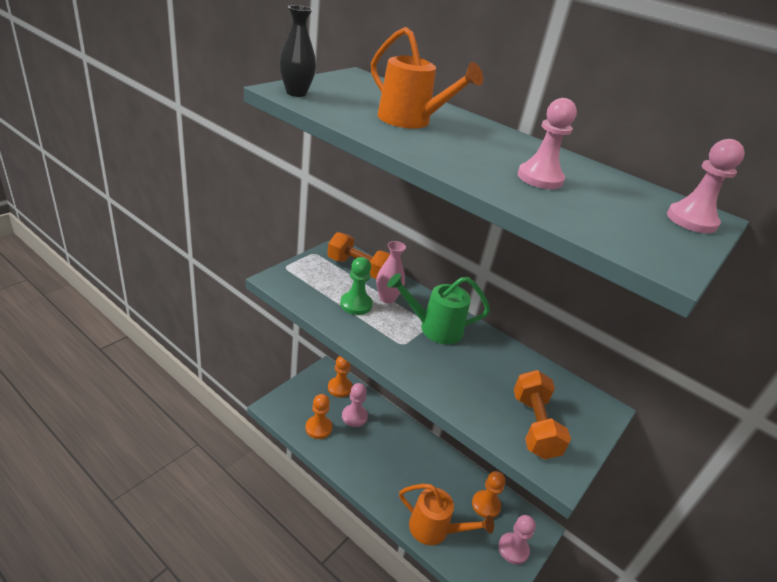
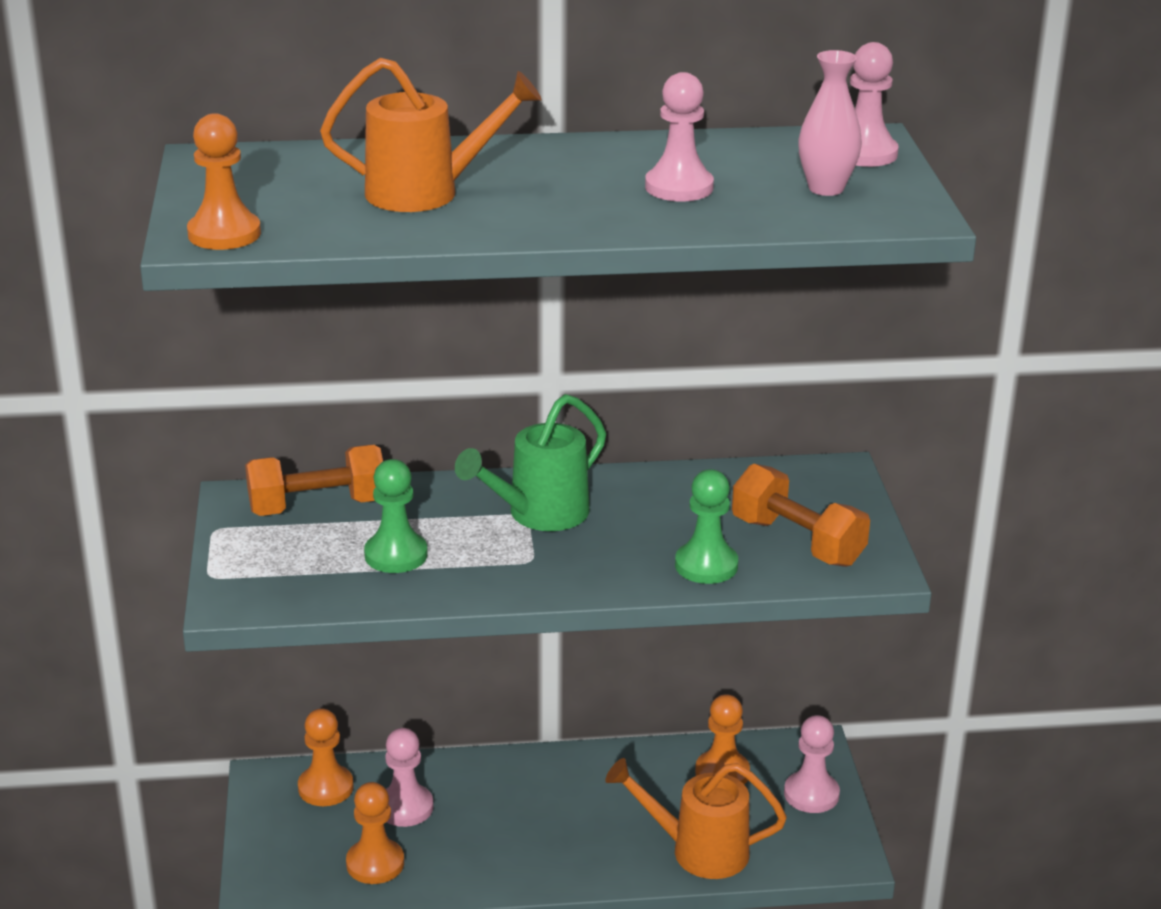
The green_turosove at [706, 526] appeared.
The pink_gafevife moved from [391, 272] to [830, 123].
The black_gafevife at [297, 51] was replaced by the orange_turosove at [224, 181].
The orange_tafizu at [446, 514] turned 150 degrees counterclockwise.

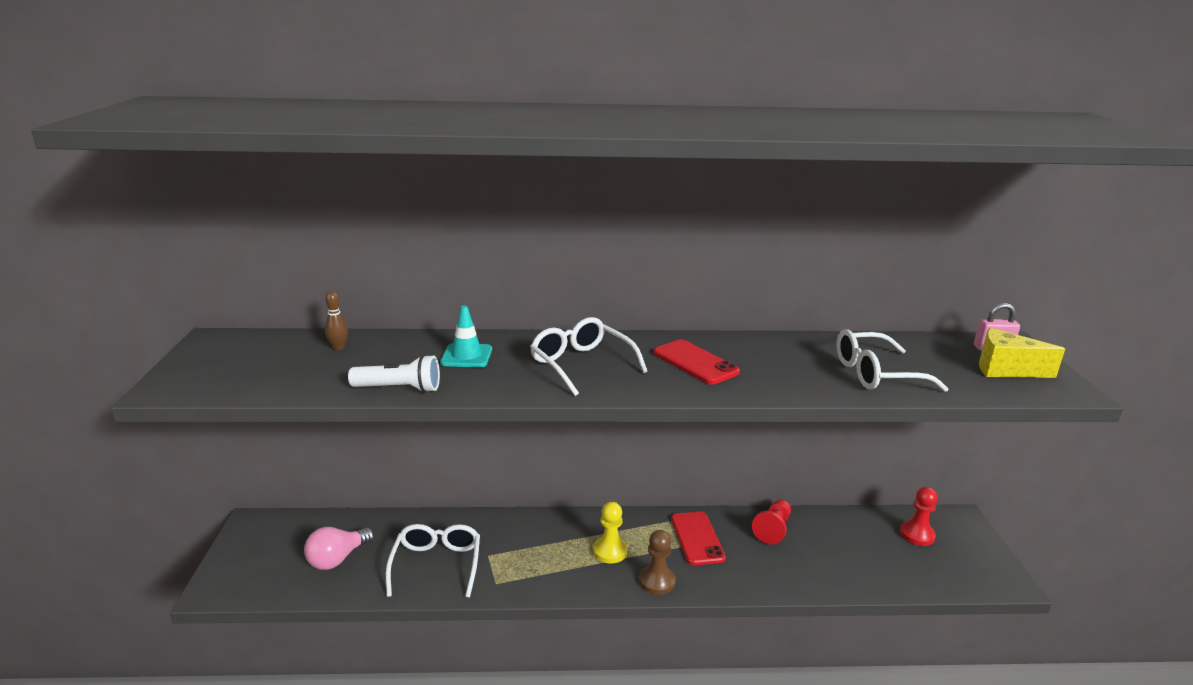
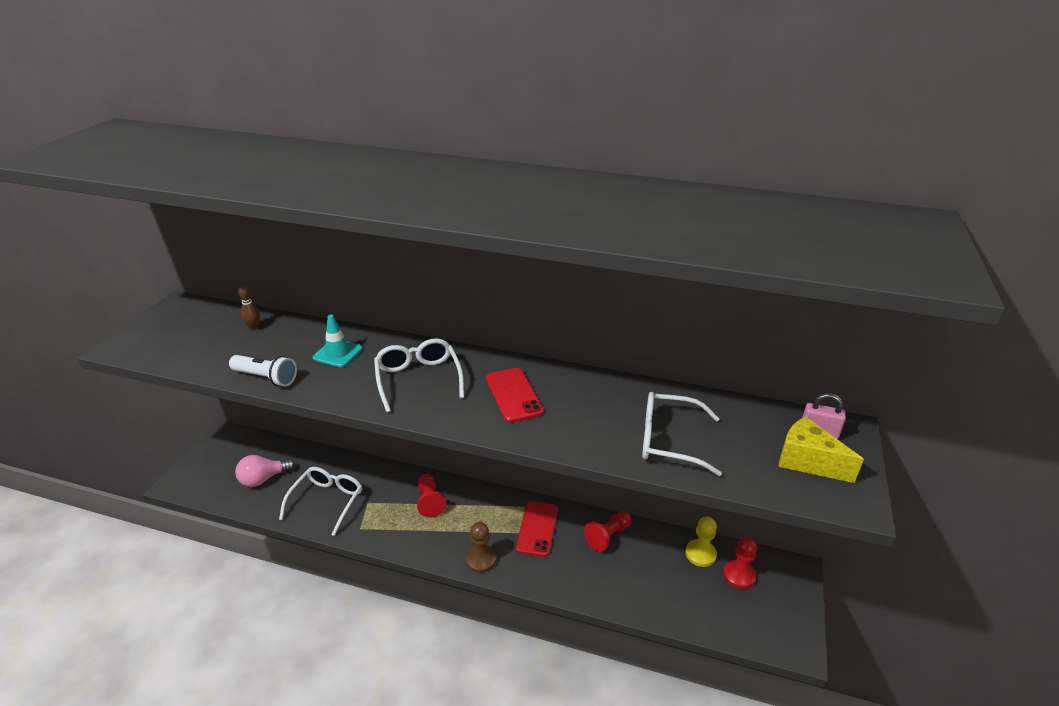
The red_turosove at [431, 495] appeared.
The yellow_turosove moved from [610, 532] to [701, 541].

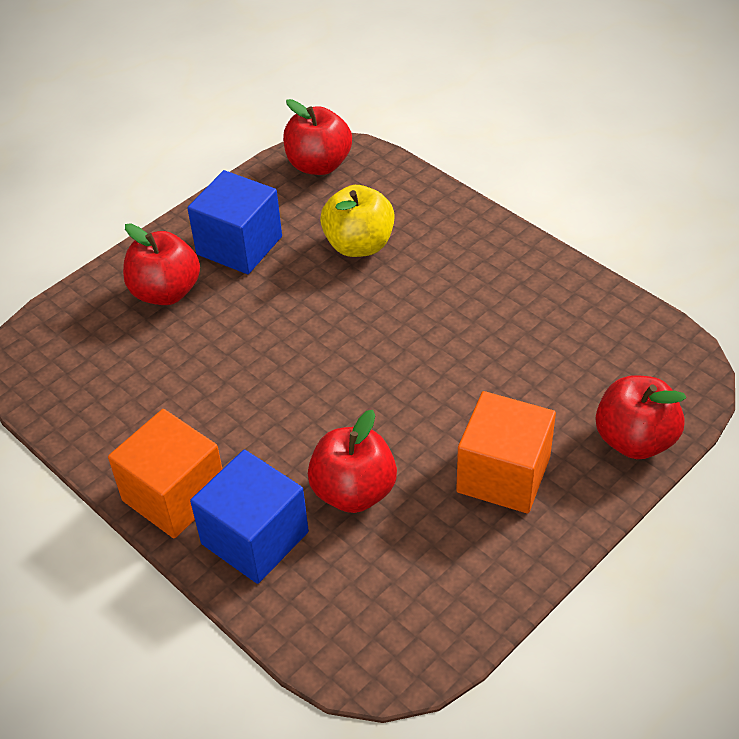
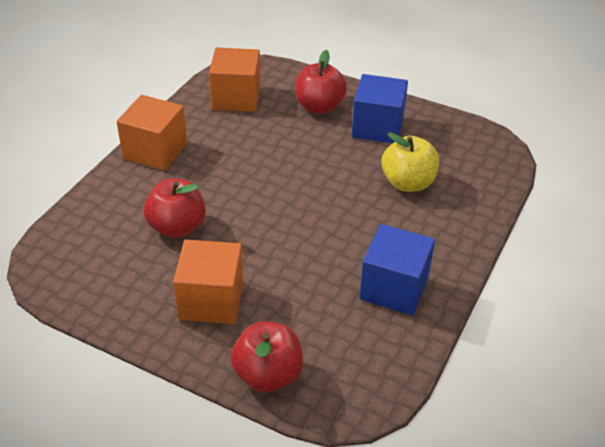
The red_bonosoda at [317, 137] disappeared.
The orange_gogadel at [235, 80] appeared.
The blue_gogadel moved from [249, 517] to [397, 269].

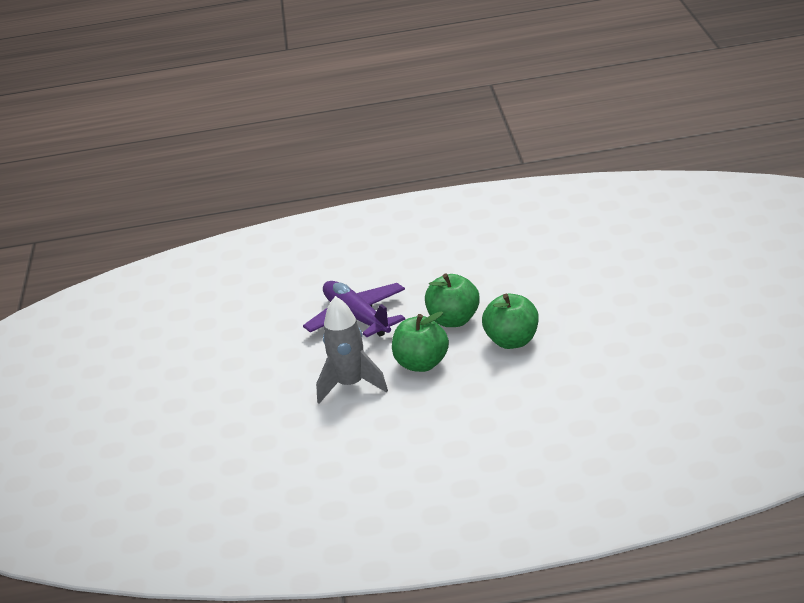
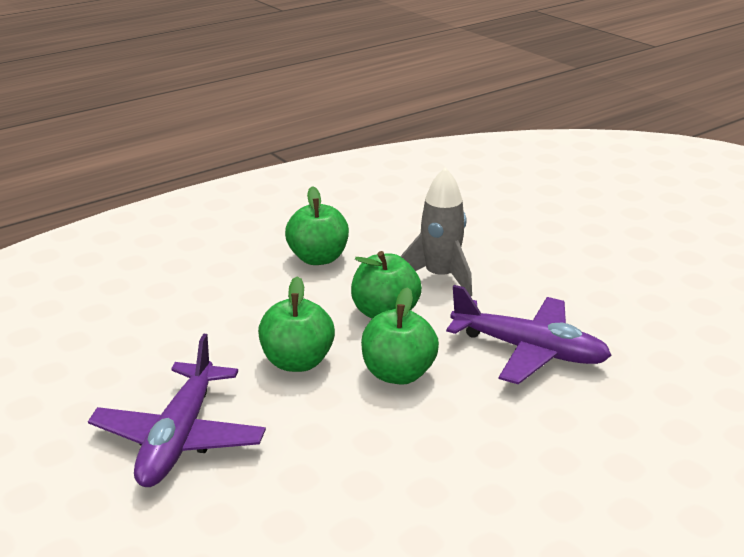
The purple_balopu at [177, 410] appeared.
The green_bonosoda at [317, 225] appeared.

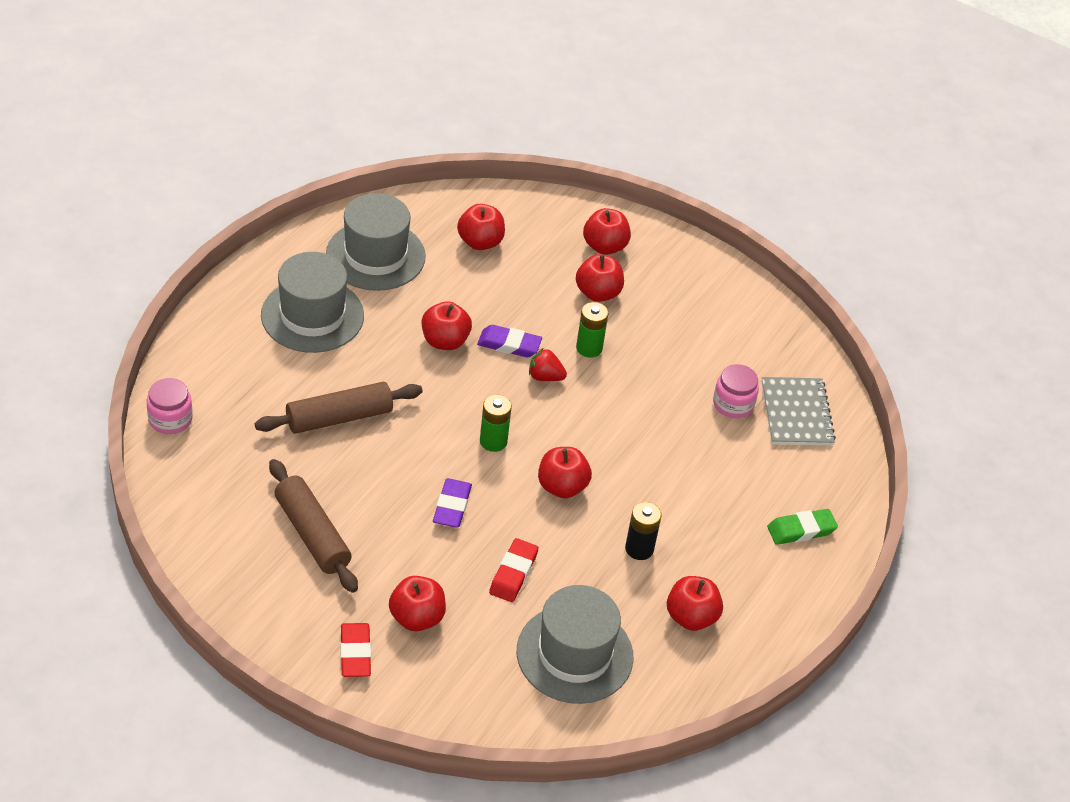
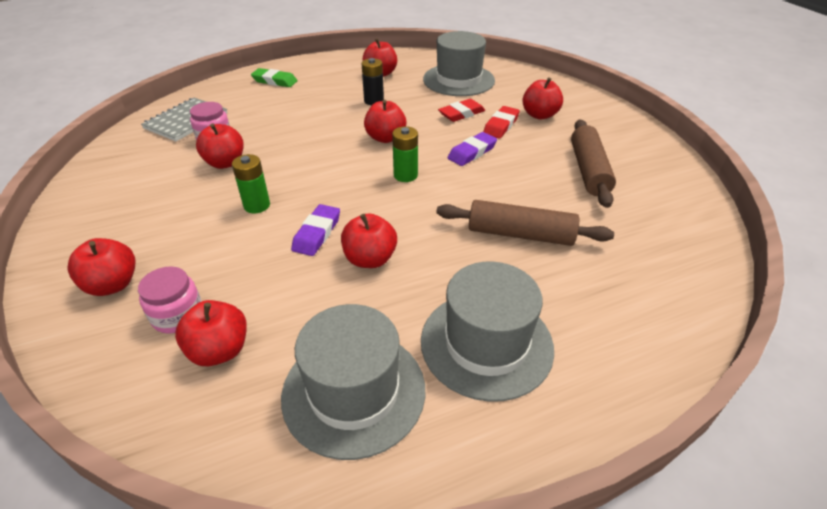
The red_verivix at [548, 364] disappeared.
The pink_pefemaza moved from [169, 406] to [170, 299].
The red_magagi moved from [355, 650] to [501, 122].
The red_bonosoda moved from [600, 278] to [220, 146].
The purple_magagi at [509, 341] turned 60 degrees clockwise.

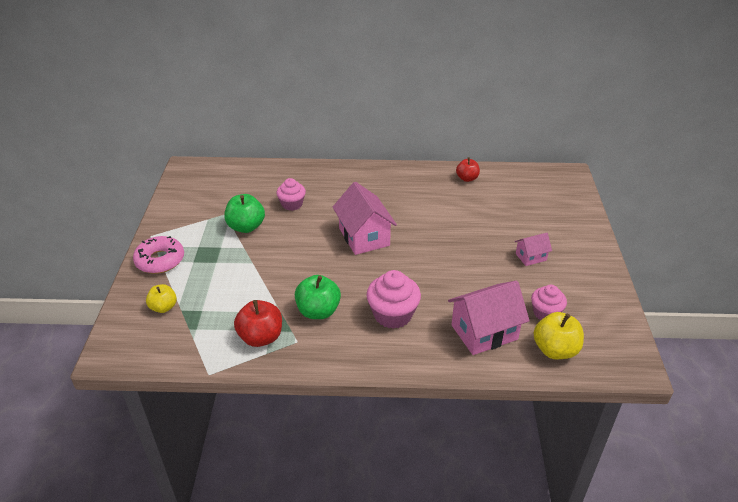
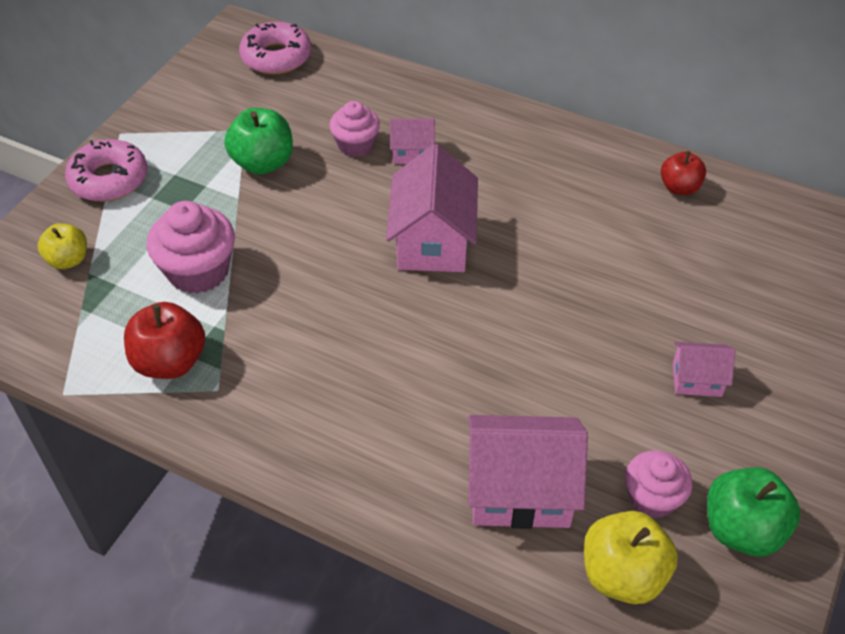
The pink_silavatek at [275, 48] appeared.
The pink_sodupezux at [412, 141] appeared.
The green_bonosoda moved from [318, 297] to [753, 512].
The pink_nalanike moved from [393, 299] to [191, 247].

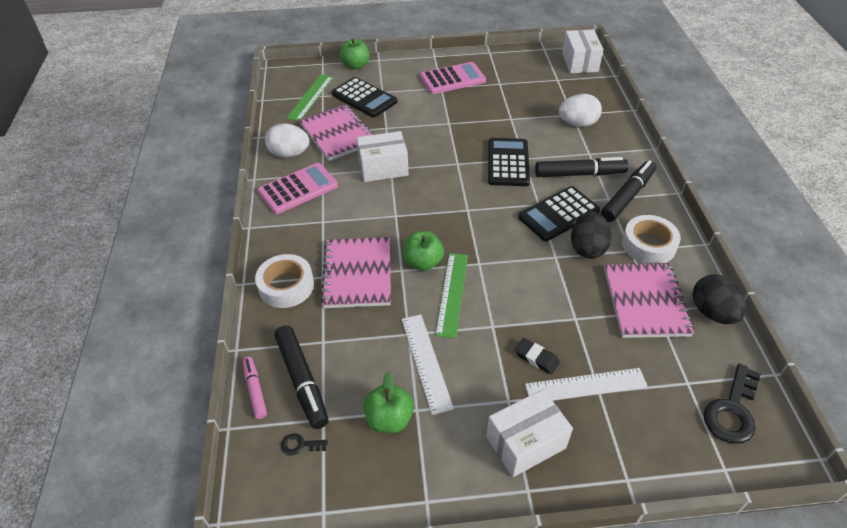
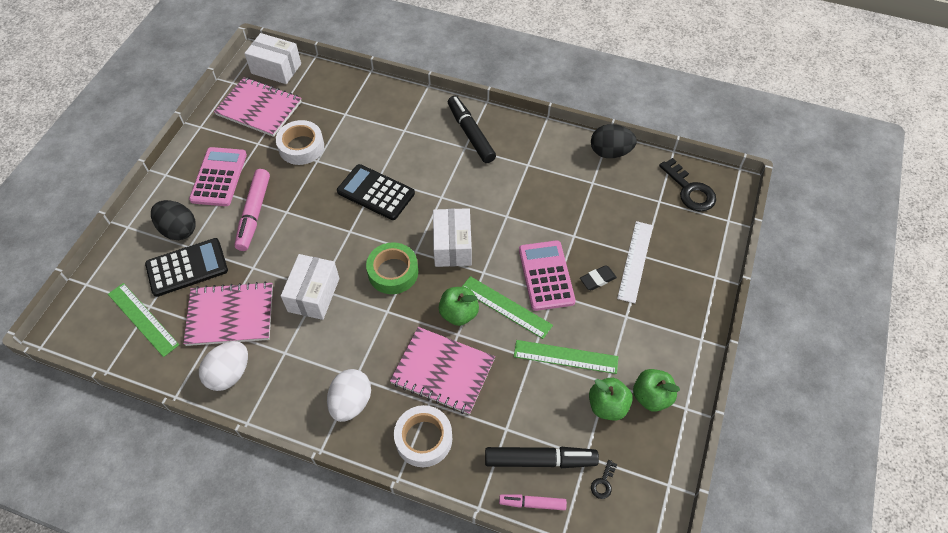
The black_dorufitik at [559, 213] disappeared.
The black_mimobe at [582, 167] disappeared.
The pink_mimobe at [252, 210] appeared.
The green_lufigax at [392, 268] appeared.
The pink_dorufitik moved from [298, 188] to [547, 275].
The green_bonosoda moved from [354, 54] to [656, 390].
The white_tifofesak moved from [529, 433] to [452, 237].
The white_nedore moved from [580, 110] to [349, 395].
The black_nedore moved from [591, 235] to [173, 220].
The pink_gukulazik moved from [649, 300] to [258, 107].
The white_lufigax moved from [651, 239] to [300, 142].
The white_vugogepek at [428, 364] became the green_vugogepek at [566, 357].

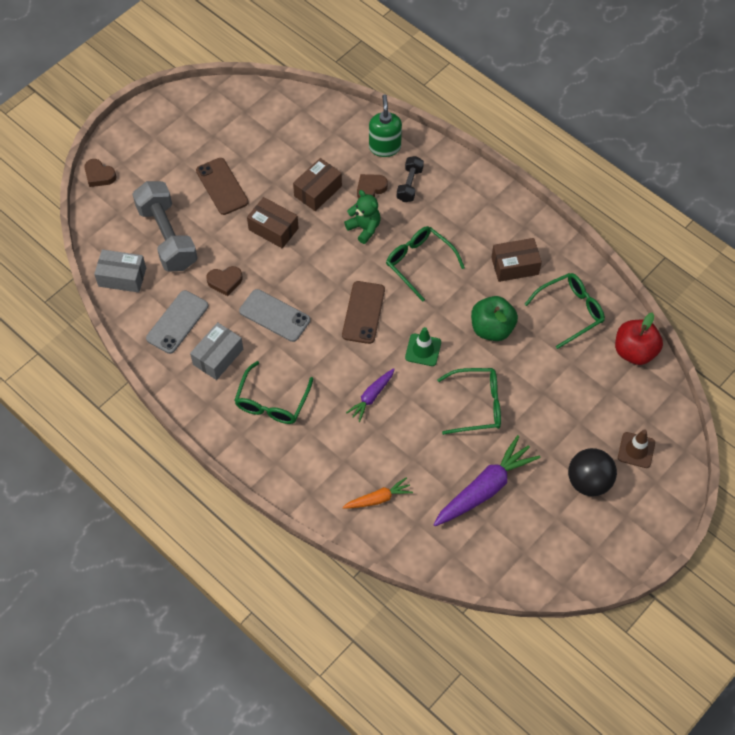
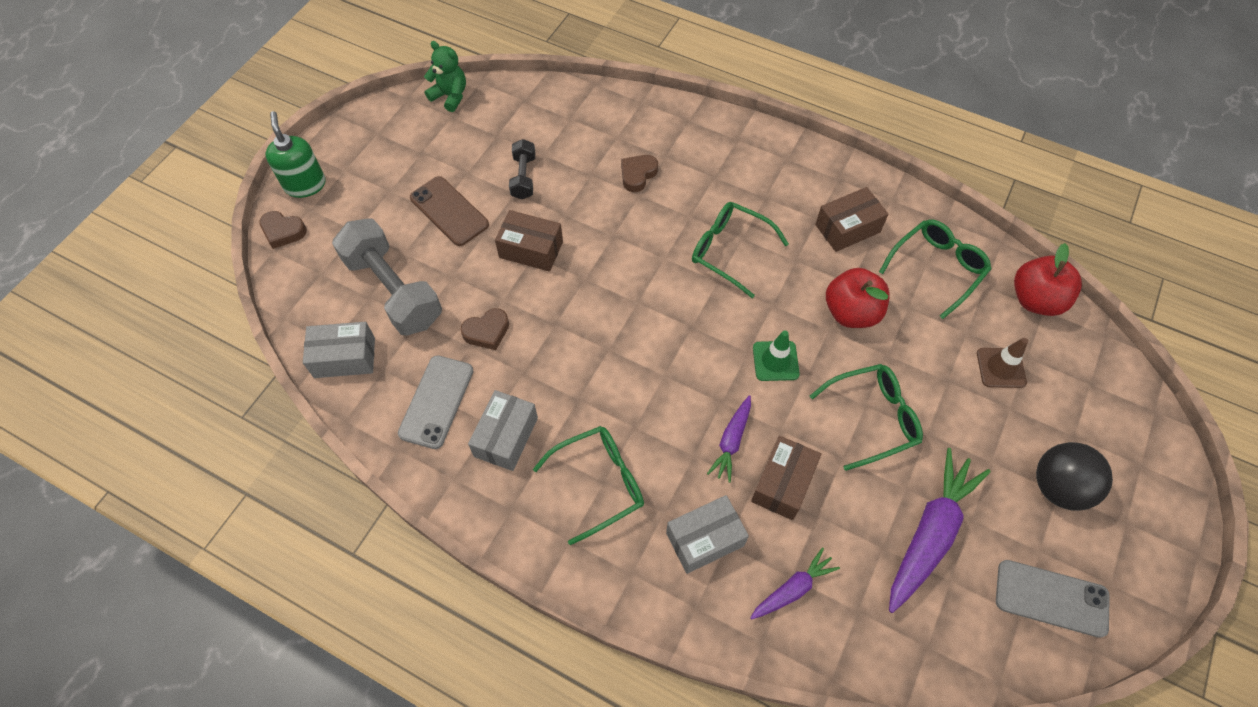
The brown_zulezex at [363, 312] disappeared.
The grey_tifofesak at [707, 534] appeared.
The grey_zulezex moved from [274, 315] to [1053, 599].
The brown_tifofesak moved from [317, 184] to [786, 478].
The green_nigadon moved from [362, 217] to [445, 76].
The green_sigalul moved from [385, 125] to [295, 154].
The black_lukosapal moved from [410, 179] to [522, 169].
The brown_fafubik moved from [636, 448] to [1002, 363].
The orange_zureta at [377, 492] became the purple_zureta at [795, 583].
The green_bonosoda at [494, 318] became the red_bonosoda at [858, 298].
The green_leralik at [273, 392] turned 120 degrees counterclockwise.

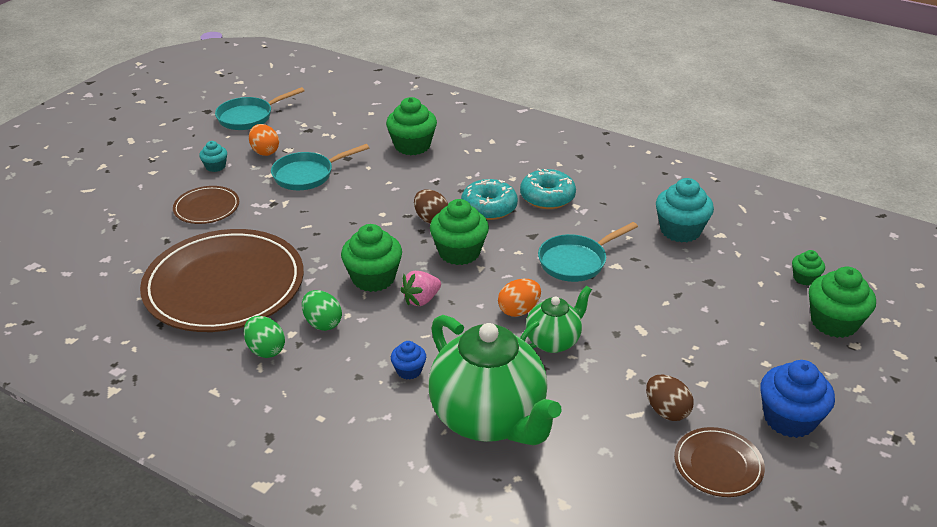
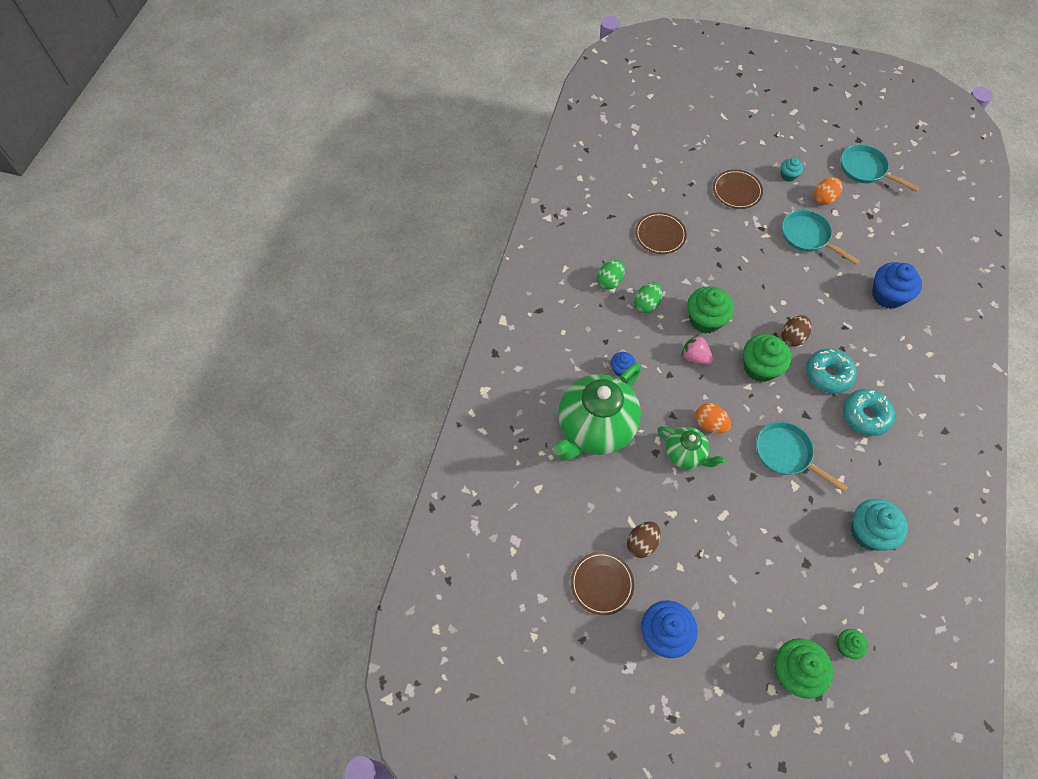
The green_nalanike at [411, 126] became the blue_nalanike at [897, 285].
The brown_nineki at [222, 280] changed to 0.45 times the size.

